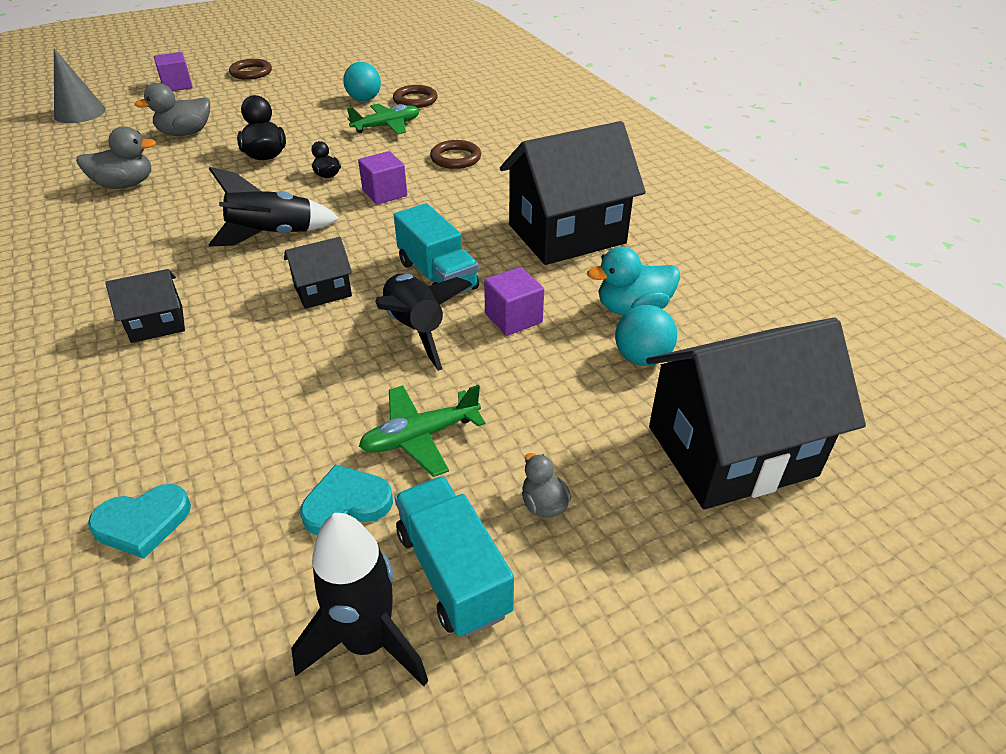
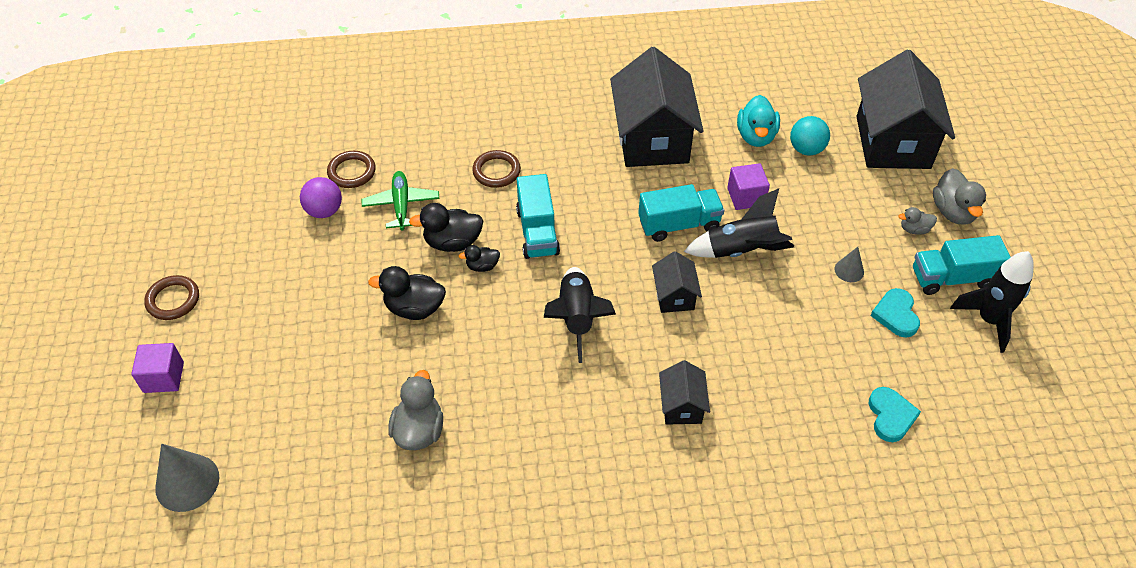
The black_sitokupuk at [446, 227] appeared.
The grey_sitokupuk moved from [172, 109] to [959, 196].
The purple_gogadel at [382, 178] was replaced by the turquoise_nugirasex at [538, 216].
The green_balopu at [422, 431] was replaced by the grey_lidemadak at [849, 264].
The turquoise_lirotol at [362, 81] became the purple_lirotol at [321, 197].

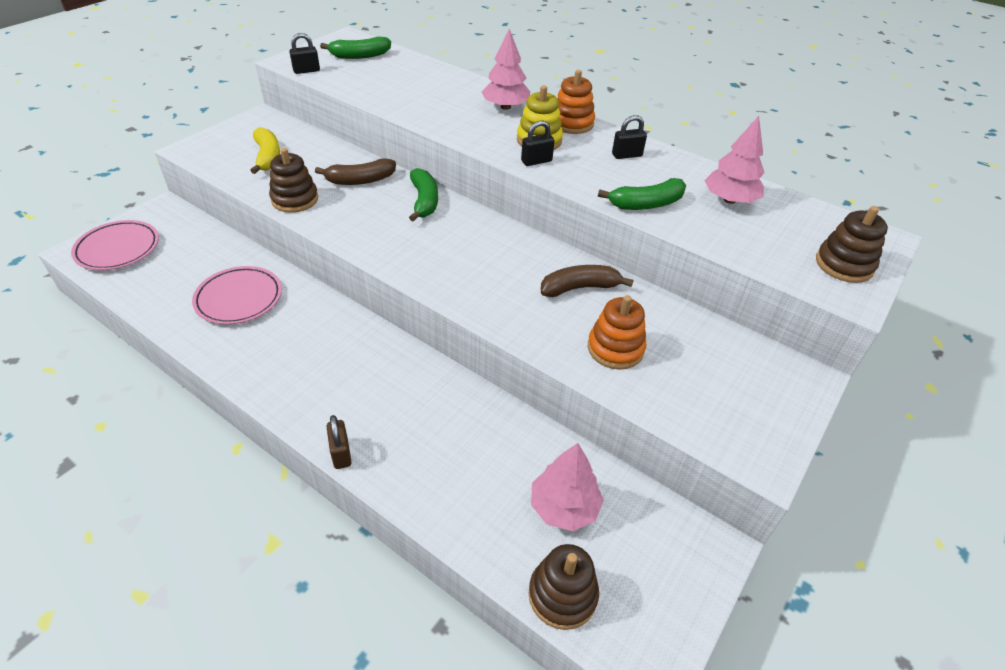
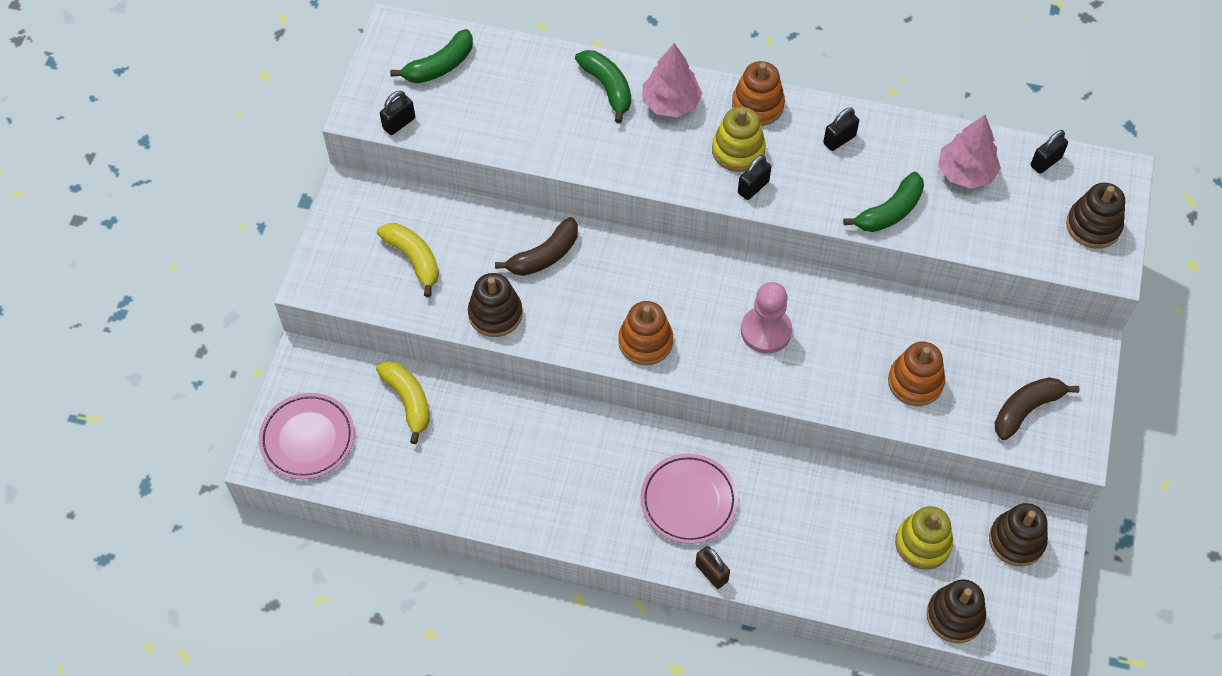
The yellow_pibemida at [403, 402] appeared.
The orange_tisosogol at [645, 333] appeared.
The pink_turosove at [766, 317] appeared.
The brown_tisosogol at [1018, 534] appeared.
The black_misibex at [1049, 152] appeared.
The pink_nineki moved from [237, 295] to [689, 498].
The green_pibemida moved from [423, 194] to [603, 86].
The brown_pibemida moved from [587, 281] to [1037, 408].
The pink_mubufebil at [567, 487] was replaced by the yellow_tisosogol at [924, 538].

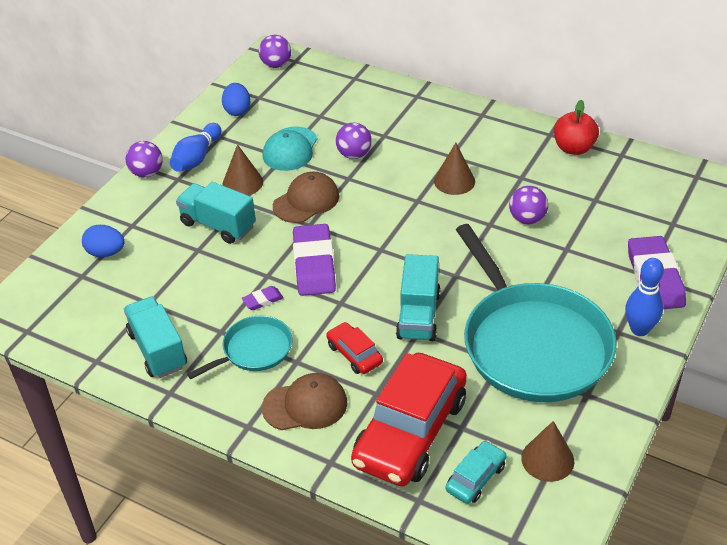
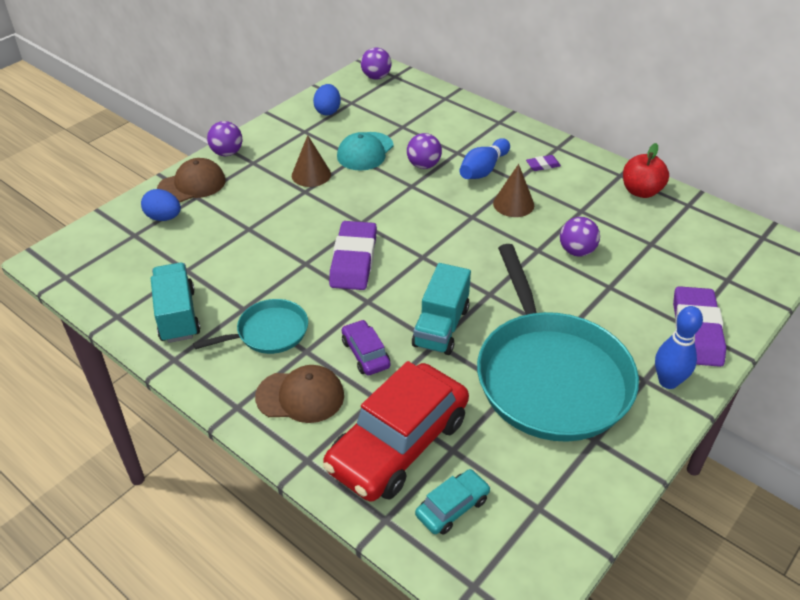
The turquoise_nugirasex at [216, 213] disappeared.
The brown_lidemadak at [547, 451] disappeared.
The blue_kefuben moved from [195, 147] to [484, 158].
The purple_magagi moved from [263, 298] to [543, 163].
The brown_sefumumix moved from [306, 197] to [191, 180].
The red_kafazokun at [354, 348] became the purple_kafazokun at [366, 347].

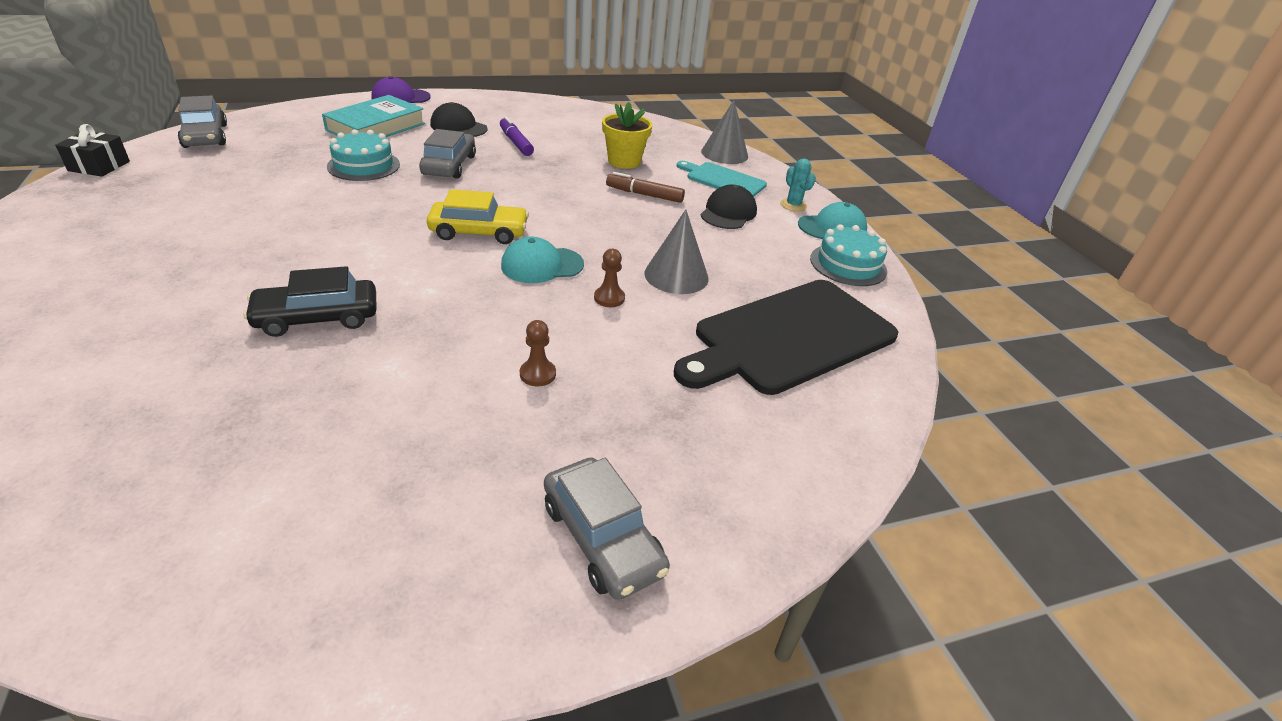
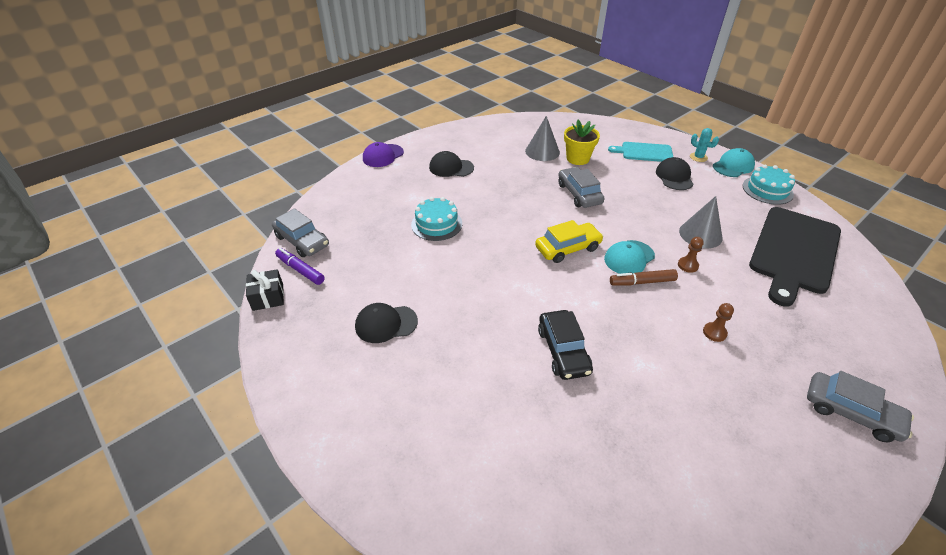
The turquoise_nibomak at [373, 116] disappeared.
The black_sefumumix at [386, 323] appeared.
The grey_kafazokun moved from [447, 154] to [581, 187].
The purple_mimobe moved from [517, 136] to [300, 266].
The brown_mimobe moved from [645, 187] to [644, 277].
The grey_lidemadak moved from [724, 132] to [542, 138].
The black_kafazokun at [310, 301] turned 60 degrees counterclockwise.

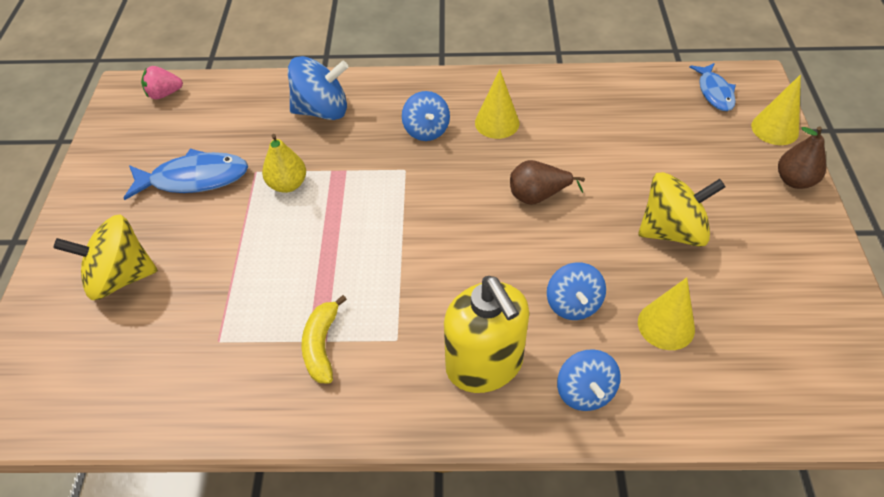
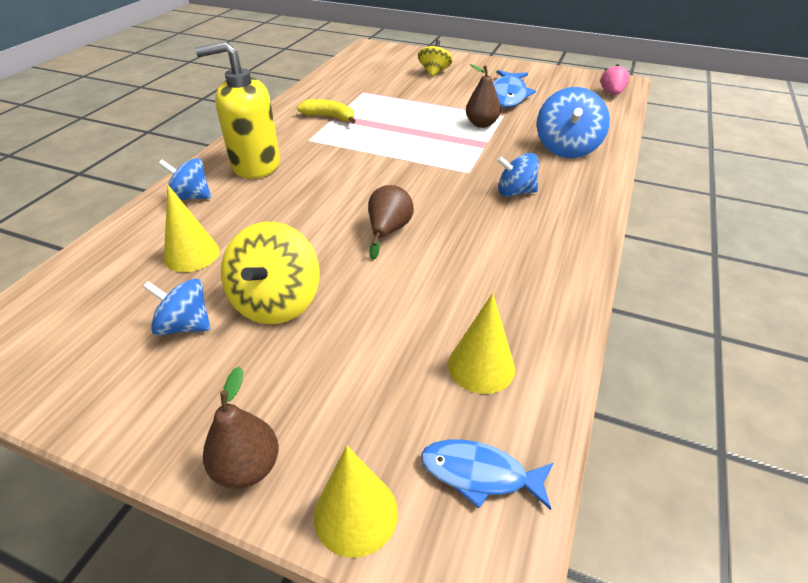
The yellow_lidemadak moved from [497, 104] to [481, 343].
The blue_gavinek moved from [576, 291] to [177, 307].
The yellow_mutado at [284, 163] became the brown_mutado at [483, 96].
The yellow_gavinek at [105, 257] changed to 0.65 times the size.

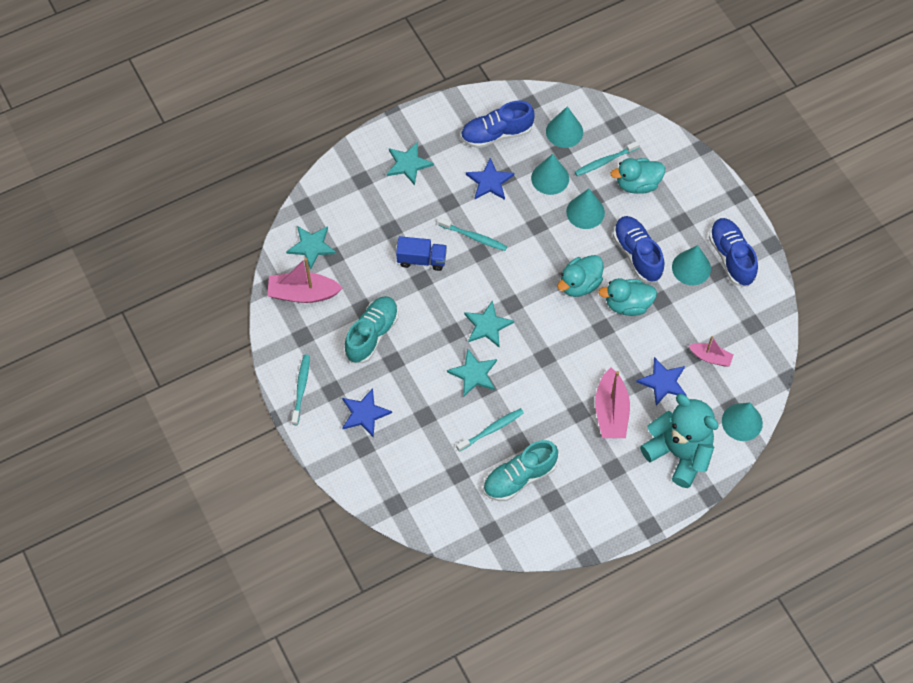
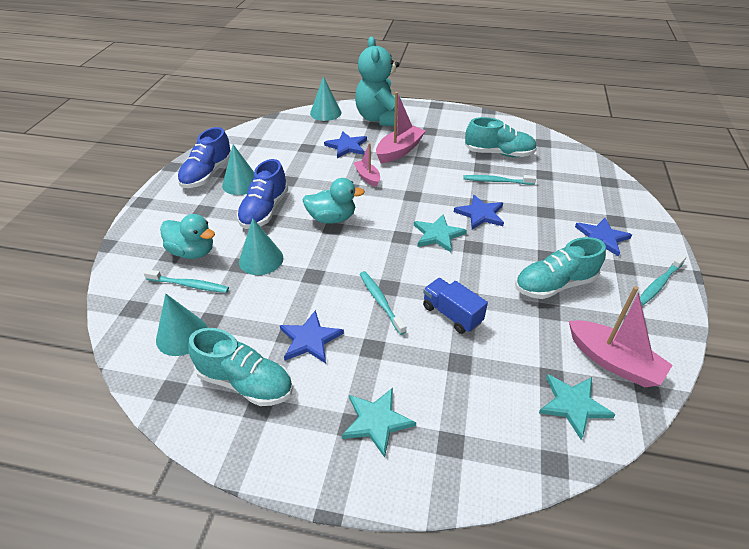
The turquoise_lidemadak at [550, 174] disappeared.
The turquoise_sitokupuk at [627, 297] disappeared.
The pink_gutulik moved from [711, 351] to [367, 165].
The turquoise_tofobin at [472, 372] became the blue_tofobin at [479, 212].
The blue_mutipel at [498, 124] became the turquoise_mutipel at [240, 367].

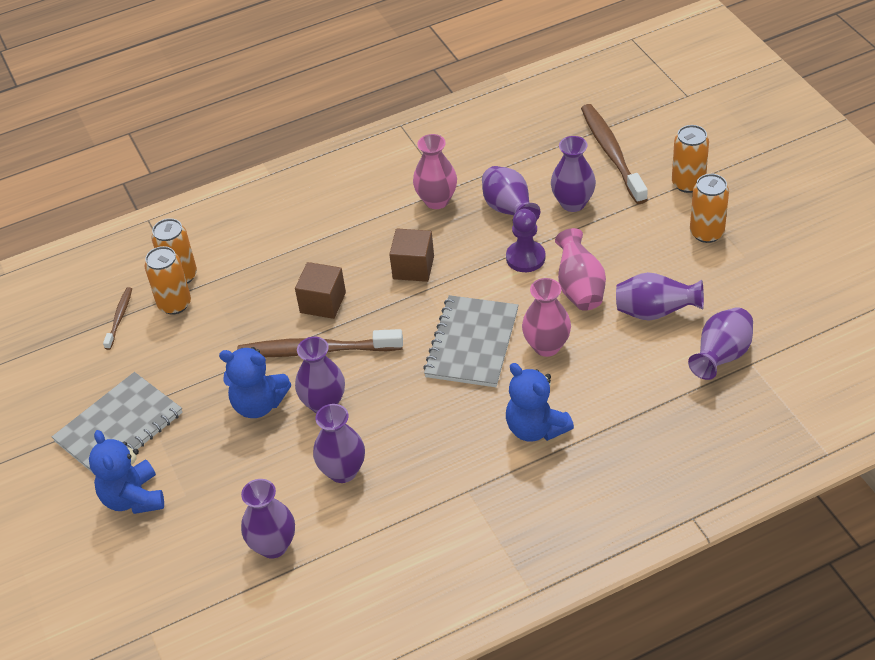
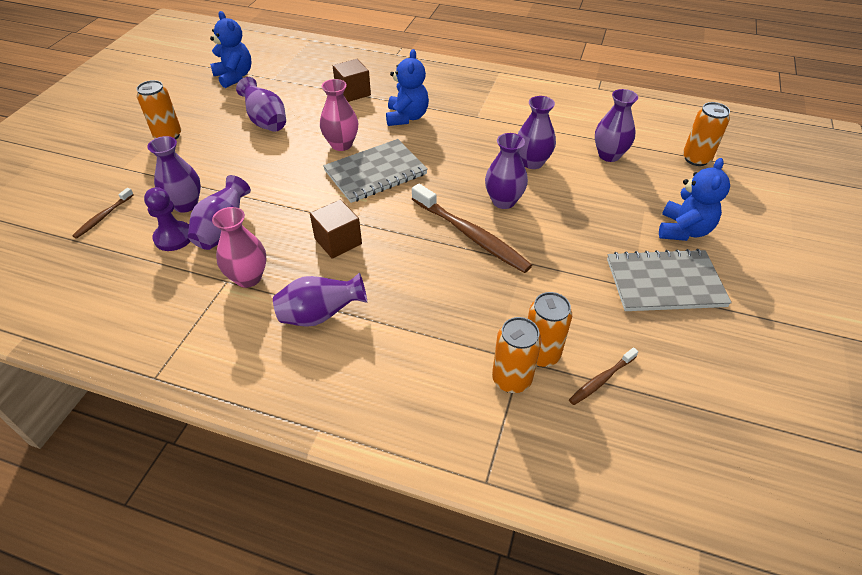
The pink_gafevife at [580, 269] disappeared.
The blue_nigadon moved from [255, 382] to [230, 49].
The brown_gogadel moved from [320, 290] to [352, 80].
The purple_turosove moved from [525, 240] to [167, 219].
The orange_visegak moved from [690, 159] to [706, 134].
The purple_gafevife moved from [720, 343] to [320, 300].
The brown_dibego at [614, 154] changed to 0.50 times the size.

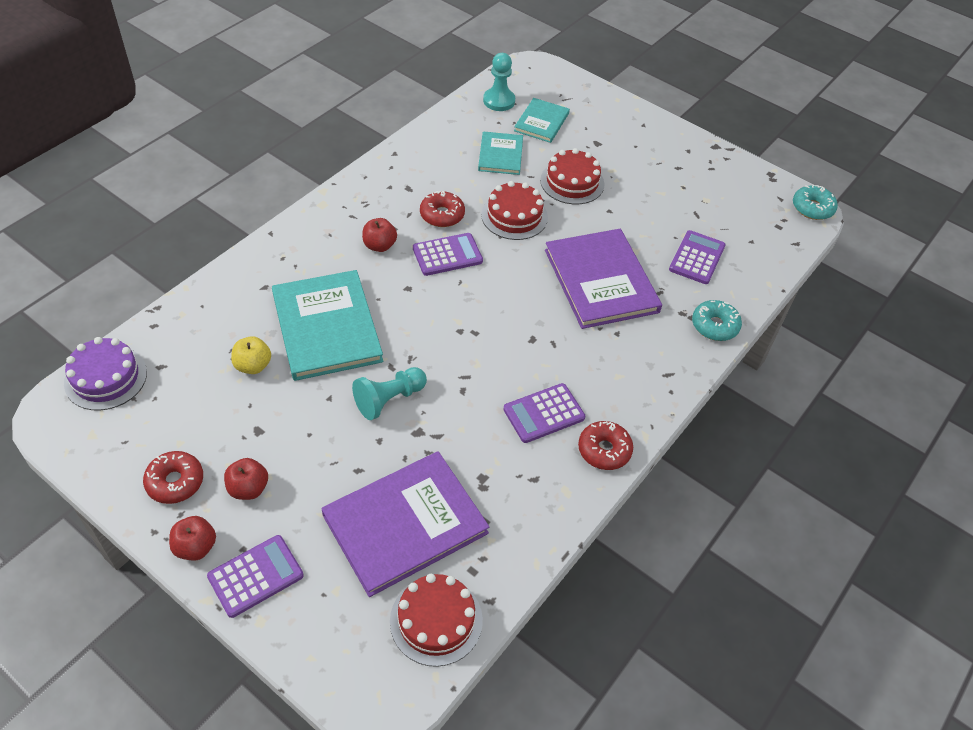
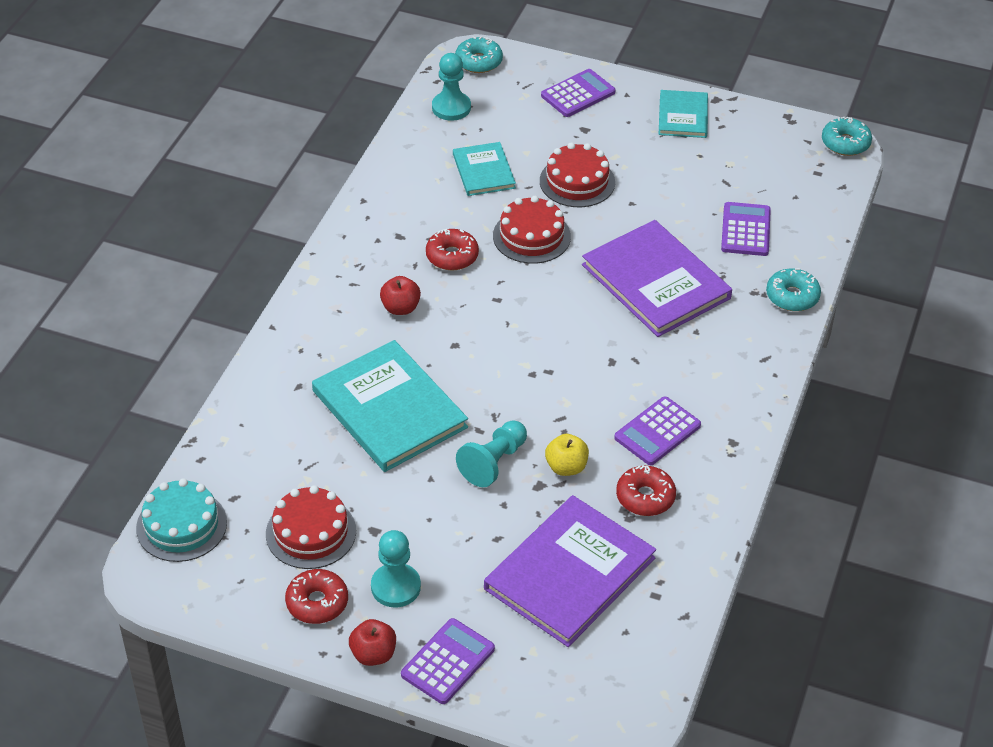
The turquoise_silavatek at [479, 54] appeared.
The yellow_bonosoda moved from [251, 355] to [567, 455].
The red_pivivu moved from [436, 620] to [311, 527].
The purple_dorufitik moved from [448, 254] to [578, 93].
The turquoise_nibomak moved from [542, 120] to [683, 114].
The red_silavatek moved from [605, 445] to [646, 490].
The red_bonosoda at [246, 479] was replaced by the turquoise_turosove at [396, 568].
The purple_pivivu at [105, 373] became the turquoise_pivivu at [181, 520].

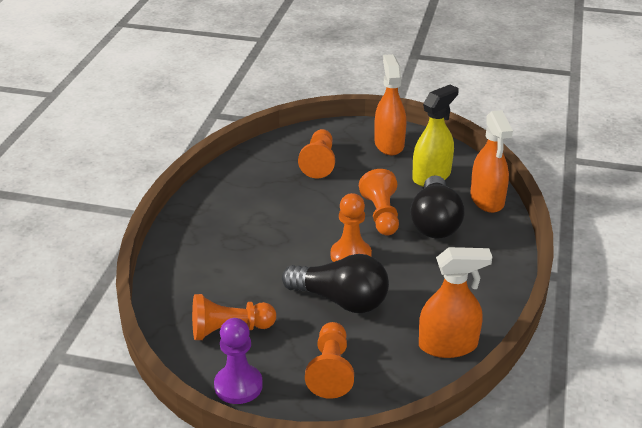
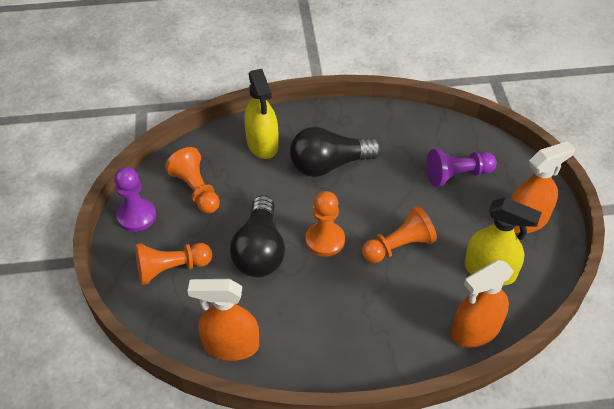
The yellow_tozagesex at [261, 114] appeared.
The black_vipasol moved from [437, 207] to [336, 152].
The orange_turosove at [316, 153] became the purple_turosove at [461, 168].
The orange_tozagesex at [455, 302] turned 120 degrees clockwise.

